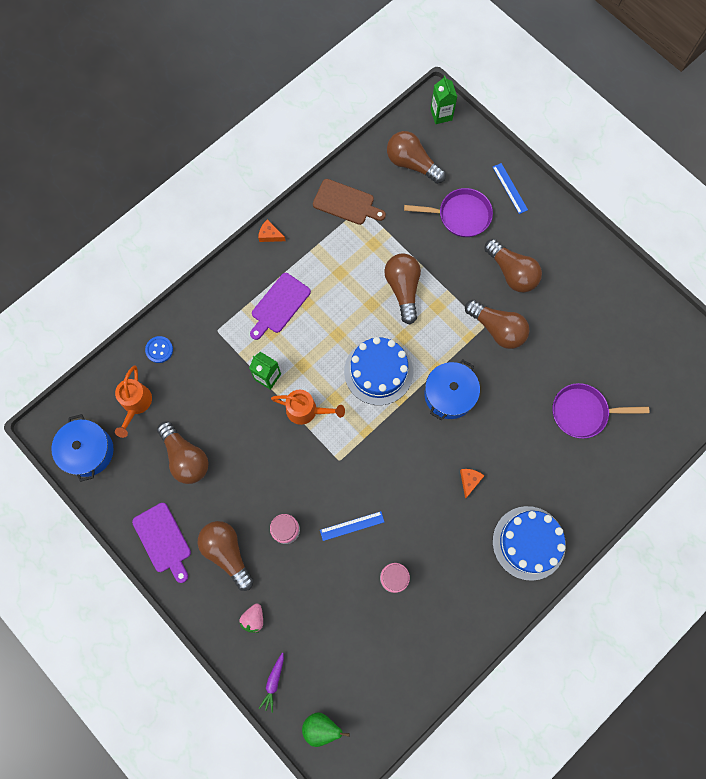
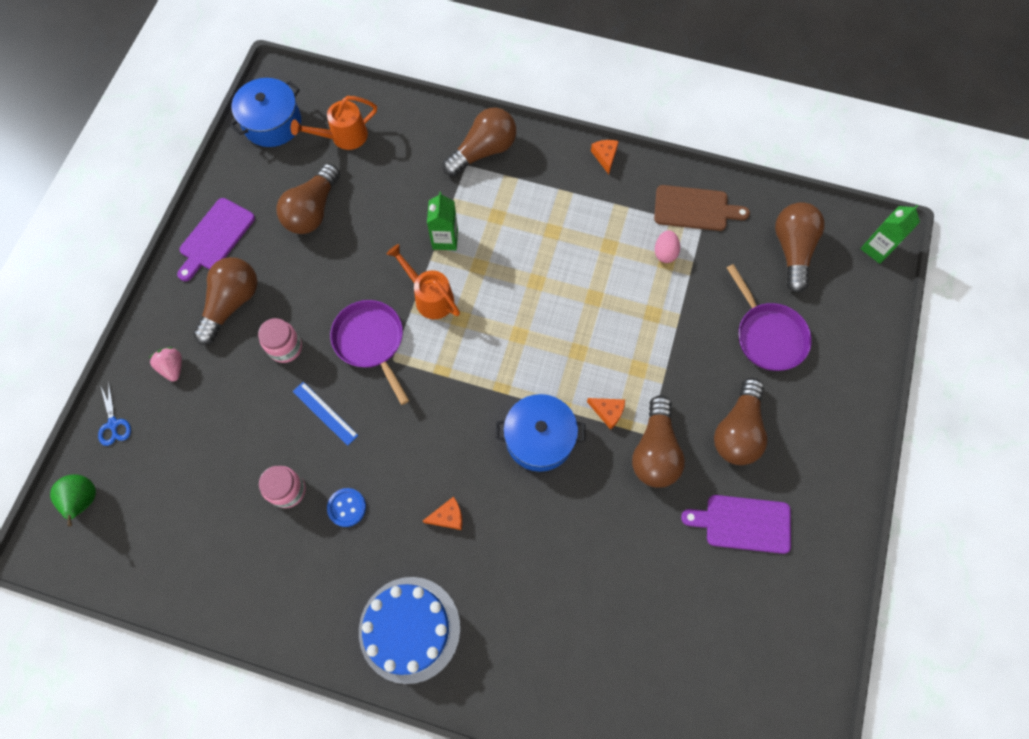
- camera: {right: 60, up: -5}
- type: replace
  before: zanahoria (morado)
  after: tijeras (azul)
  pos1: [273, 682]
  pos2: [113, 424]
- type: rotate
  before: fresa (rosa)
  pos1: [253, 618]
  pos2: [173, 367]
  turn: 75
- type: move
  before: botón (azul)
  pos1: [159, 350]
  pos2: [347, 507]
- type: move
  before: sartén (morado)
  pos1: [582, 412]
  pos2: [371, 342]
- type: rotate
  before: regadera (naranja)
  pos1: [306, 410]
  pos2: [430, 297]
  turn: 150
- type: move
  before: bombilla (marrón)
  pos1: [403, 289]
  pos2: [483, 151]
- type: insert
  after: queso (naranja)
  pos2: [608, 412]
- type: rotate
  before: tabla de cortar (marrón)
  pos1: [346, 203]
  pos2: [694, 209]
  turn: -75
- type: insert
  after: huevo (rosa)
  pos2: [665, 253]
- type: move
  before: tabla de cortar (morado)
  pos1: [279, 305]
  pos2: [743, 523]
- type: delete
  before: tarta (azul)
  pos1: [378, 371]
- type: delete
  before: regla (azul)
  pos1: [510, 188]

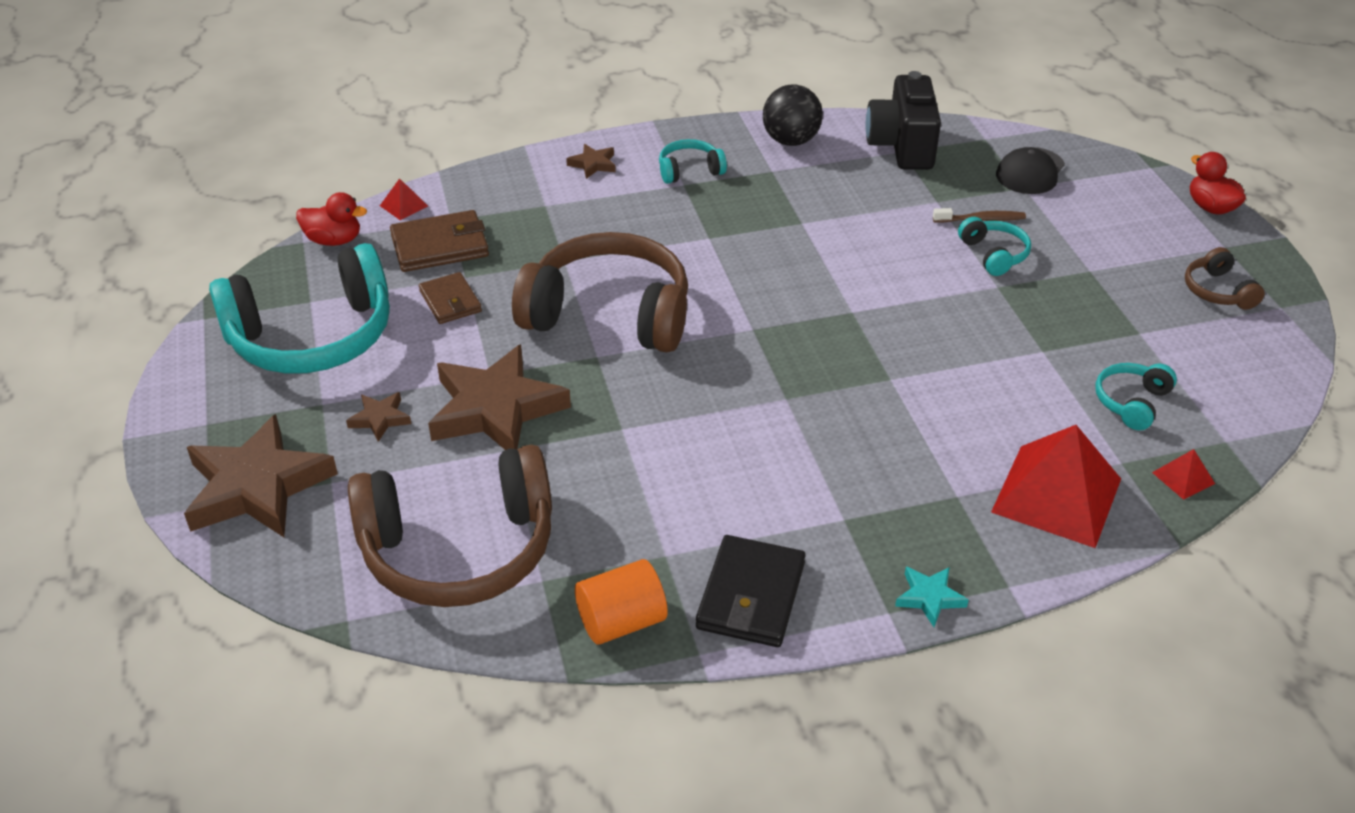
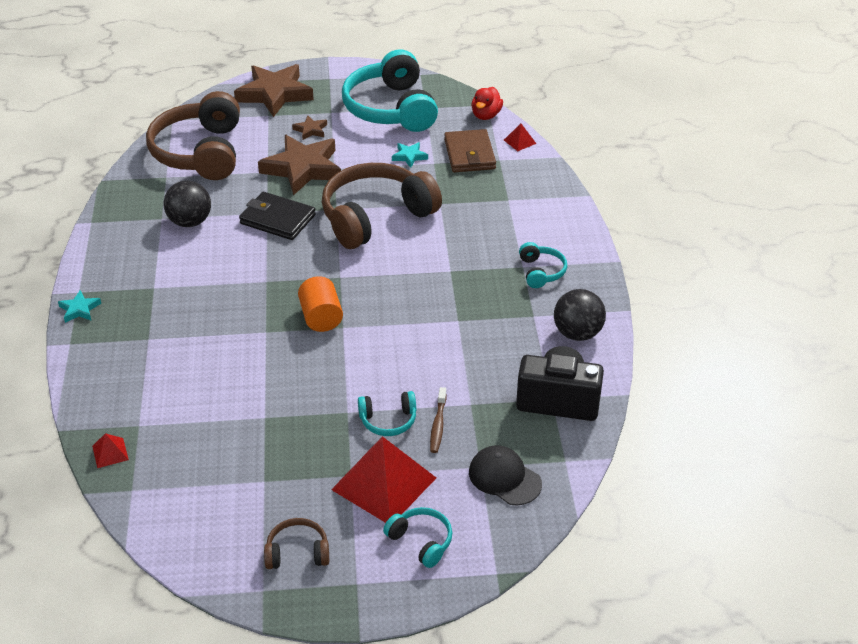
- camera: {right: 100, up: 0}
- type: insert
  after: pelota (negro)
  pos2: [190, 222]
- type: move
  before: cartera (negro)
  pos1: [751, 595]
  pos2: [277, 219]
- type: move
  before: cilindro (naranja)
  pos1: [621, 621]
  pos2: [321, 317]
- type: rotate
  before: auriculares (marrón)
  pos1: [609, 314]
  pos2: [376, 217]
  turn: -150
- type: move
  before: pirámide (rojo)
  pos1: [1056, 495]
  pos2: [384, 483]
- type: move
  before: auriculares (turquesa)
  pos1: [1131, 402]
  pos2: [421, 541]
- type: replace
  before: cartera (marrón)
  after: estrella (turquesa)
  pos1: [450, 301]
  pos2: [409, 156]
- type: delete
  before: estrella (marrón)
  pos1: [593, 164]
- type: delete
  before: pato (rojo)
  pos1: [1210, 207]

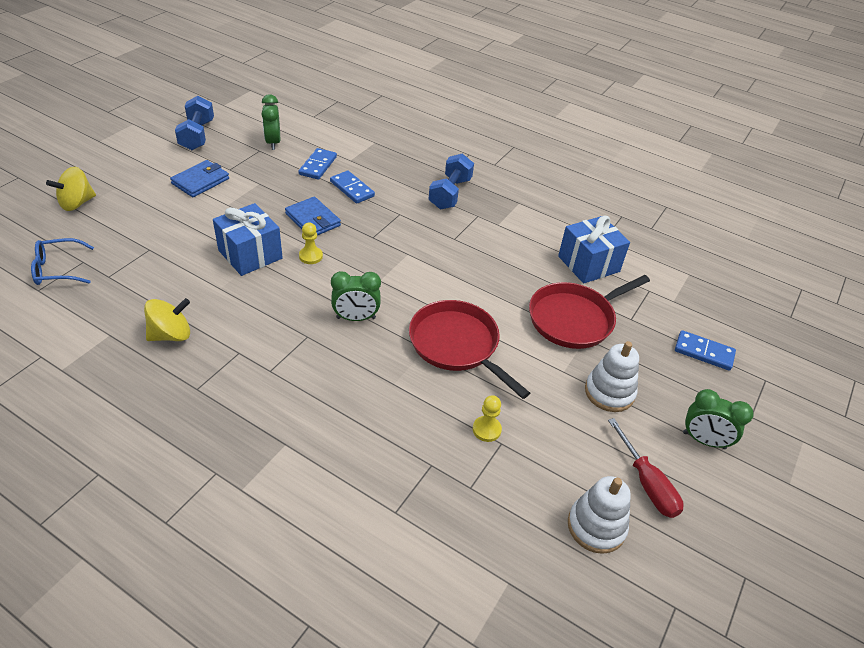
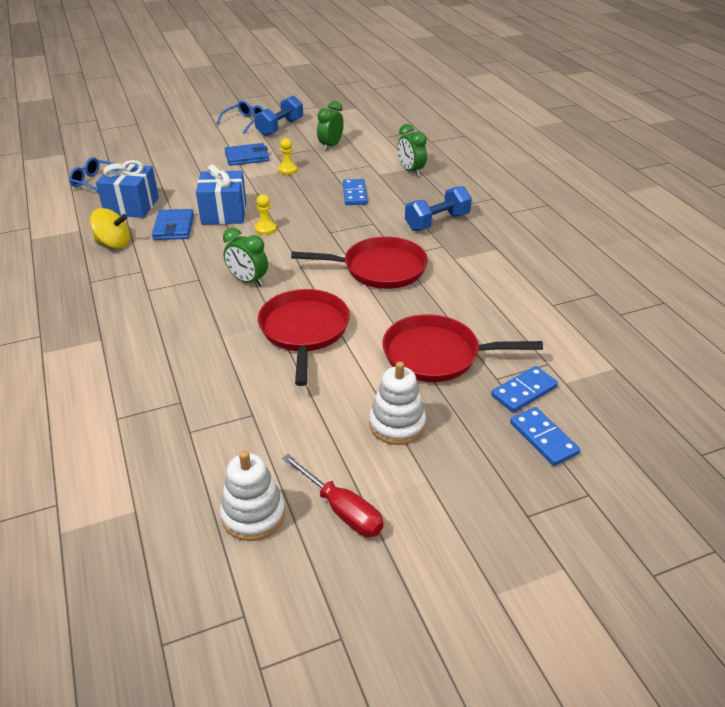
- camera: {right: 40, up: -5}
- type: move
  before: regalo (azul)
  pos1: [588, 264]
  pos2: [132, 206]
- type: move
  before: cartera (azul)
  pos1: [313, 220]
  pos2: [174, 227]
- type: insert
  after: gafas (azul)
  pos2: [246, 122]
- type: move
  before: peón (amarillo)
  pos1: [486, 429]
  pos2: [287, 170]
- type: rotate
  before: destornillador (rojo)
  pos1: [647, 483]
  pos2: [341, 510]
  turn: -60
- type: insert
  after: sartén (rojo)
  pos2: [380, 269]
- type: move
  before: despertador (verde)
  pos1: [704, 440]
  pos2: [410, 171]
- type: move
  before: ficha de dominó (azul)
  pos1: [318, 166]
  pos2: [524, 391]
- type: delete
  before: peonza (amarillo)
  pos1: [77, 203]

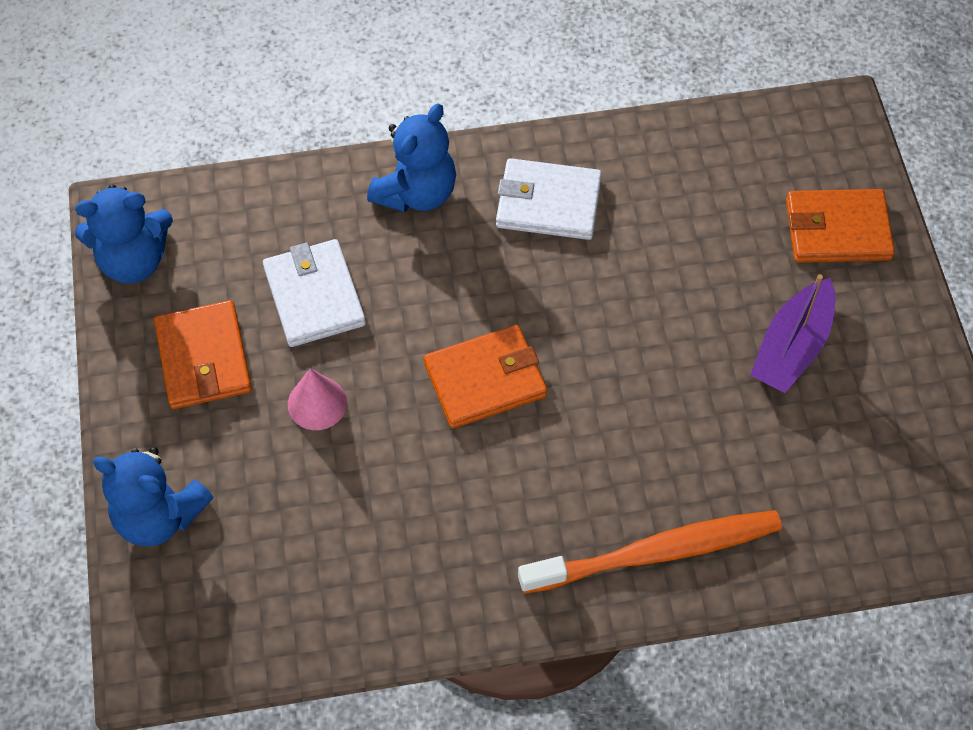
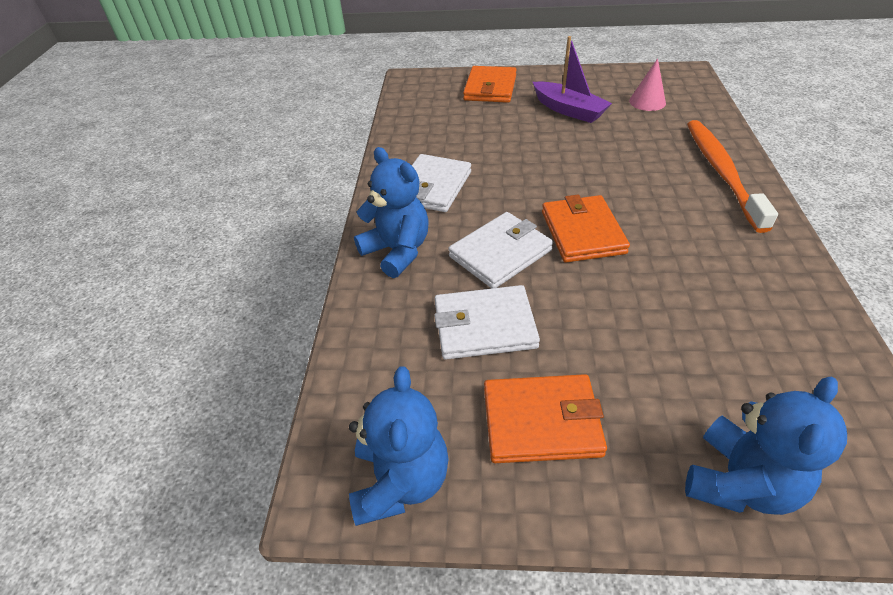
- camera: {right: -75, up: -15}
- type: insert
  after: cartera (blanco)
  pos2: [500, 253]
- type: move
  before: cono (rosa)
  pos1: [317, 403]
  pos2: [647, 102]

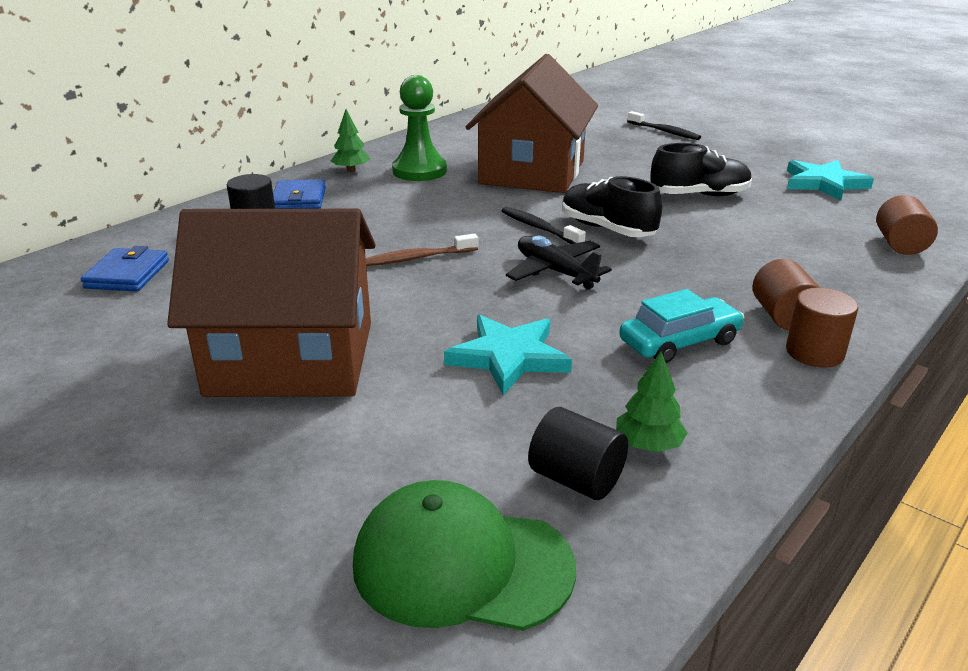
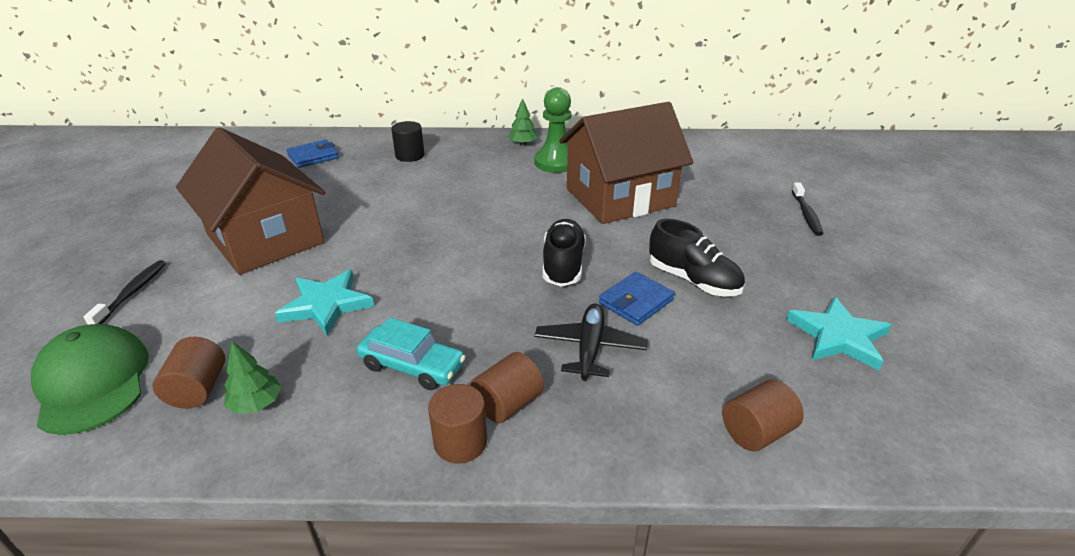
- camera: {right: 50, up: 5}
- type: move
  before: cepillo de dientes (negro)
  pos1: [539, 228]
  pos2: [132, 292]
- type: recolor
  before: cilindro (negro)
  after: cilindro (marrón)
  pos1: [576, 479]
  pos2: [198, 389]
- type: move
  before: avión (negro)
  pos1: [555, 272]
  pos2: [589, 348]
- type: move
  before: cartera (azul)
  pos1: [299, 199]
  pos2: [636, 301]
- type: delete
  before: cepillo de dientes (marrón)
  pos1: [417, 258]

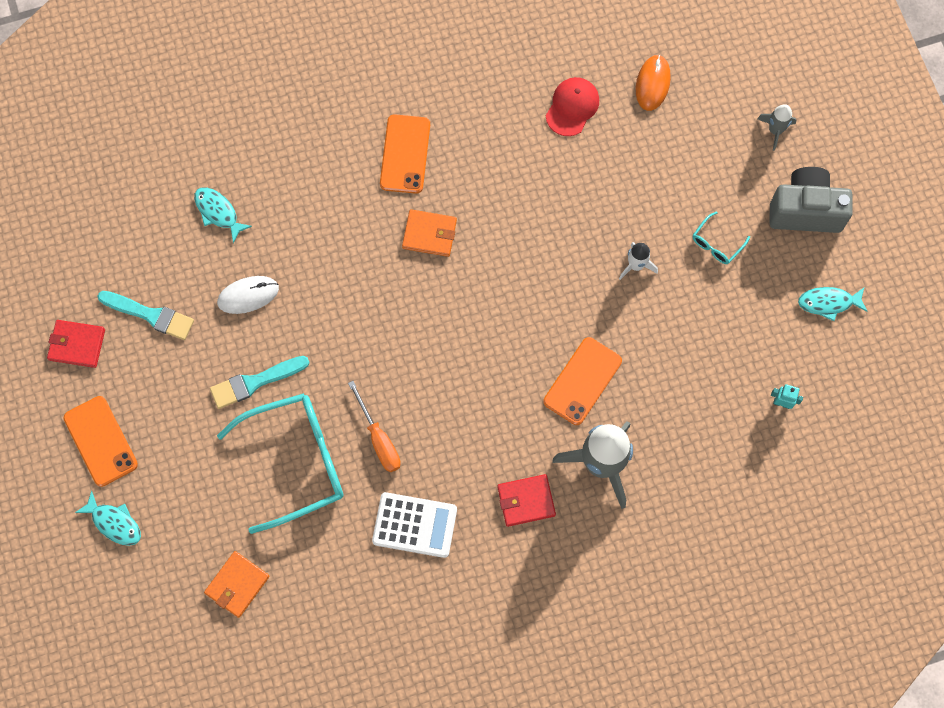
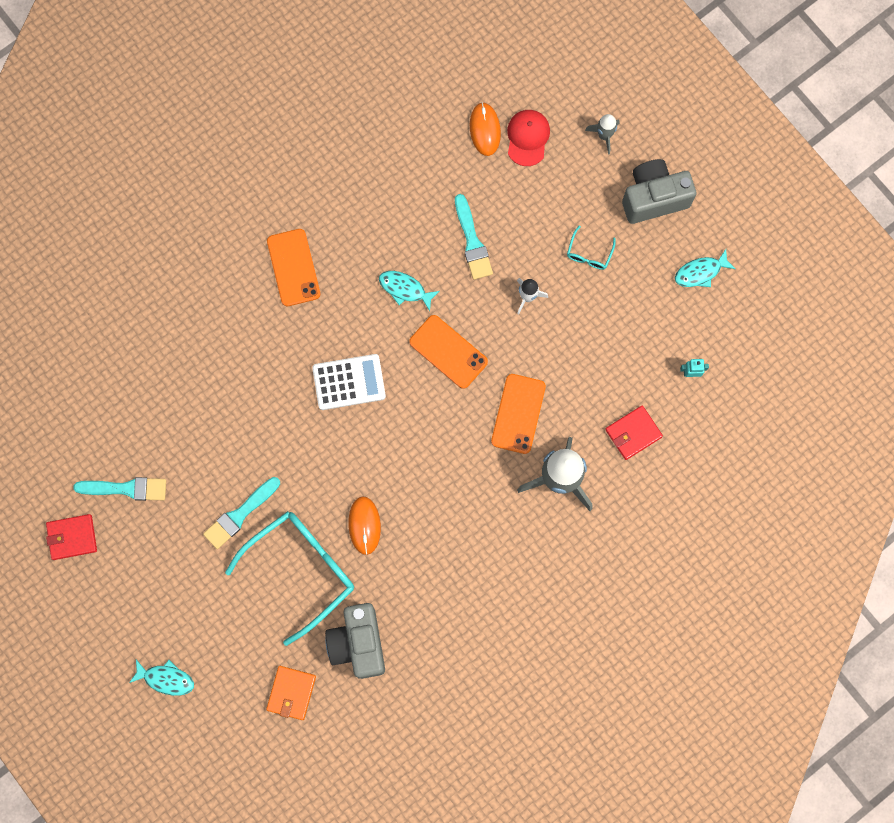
- camera: {right: -20, up: 5}
- type: move
  before: calculadora (blanco)
  pos1: [414, 525]
  pos2: [349, 382]
- type: insert
  after: cámara (gris)
  pos2: [358, 643]
- type: replace
  before: destornillador (naranja)
  after: ratón (naranja)
  pos1: [379, 439]
  pos2: [364, 525]
- type: move
  before: pez (turquesa)
  pos1: [218, 212]
  pos2: [405, 289]
- type: move
  before: móvil (naranja)
  pos1: [101, 441]
  pos2: [448, 351]
- type: insert
  after: pincel (turquesa)
  pos2: [472, 241]
- type: move
  before: gorra (rojo)
  pos1: [572, 107]
  pos2: [527, 138]
- type: move
  before: cartera (rojo)
  pos1: [526, 501]
  pos2: [633, 433]
- type: delete
  before: ratón (blanco)
  pos1: [248, 295]
- type: delete
  before: cartera (naranja)
  pos1: [429, 234]

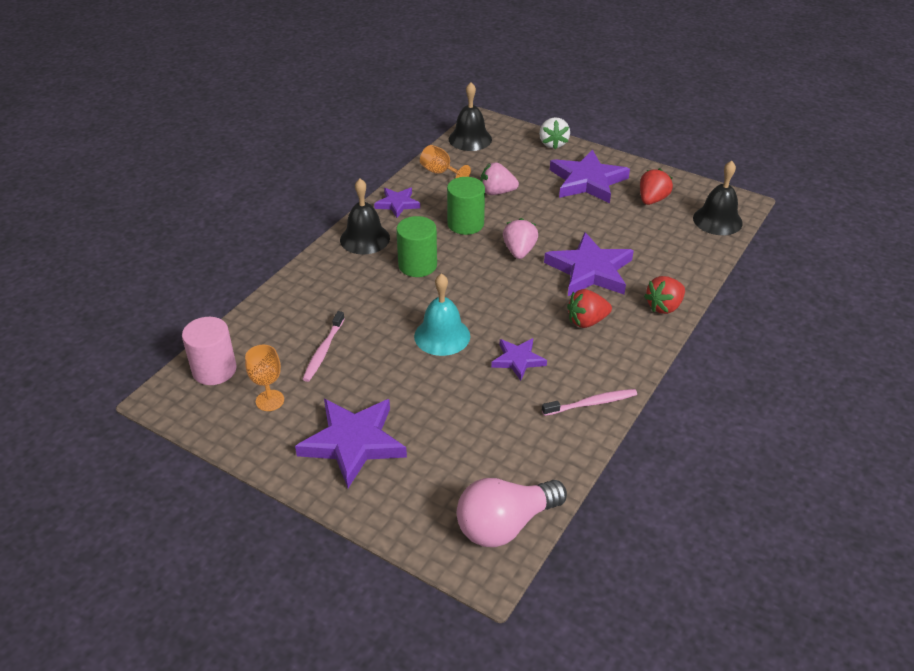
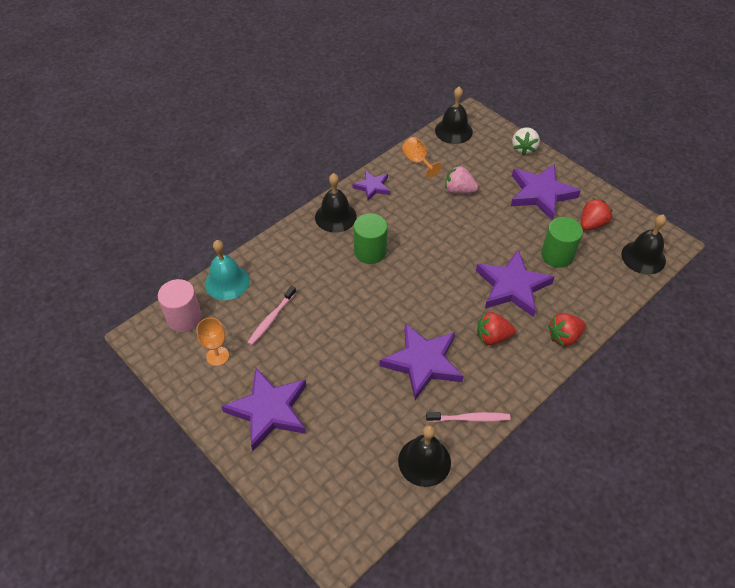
- camera: {right: 15, up: 10}
- type: move
  before: campana (turquesa)
  pos1: [442, 336]
  pos2: [227, 282]
- type: resize
  before: estrella (morado)
  pos1: [518, 360]
  pos2: [422, 362]
  scale: 1.81
- type: insert
  after: campana (negro)
  pos2: [424, 461]
- type: move
  before: cilindro (verde)
  pos1: [465, 224]
  pos2: [557, 255]
- type: delete
  before: bombilla (rosa)
  pos1: [505, 524]
- type: delete
  before: fresa (rosa)
  pos1: [519, 251]

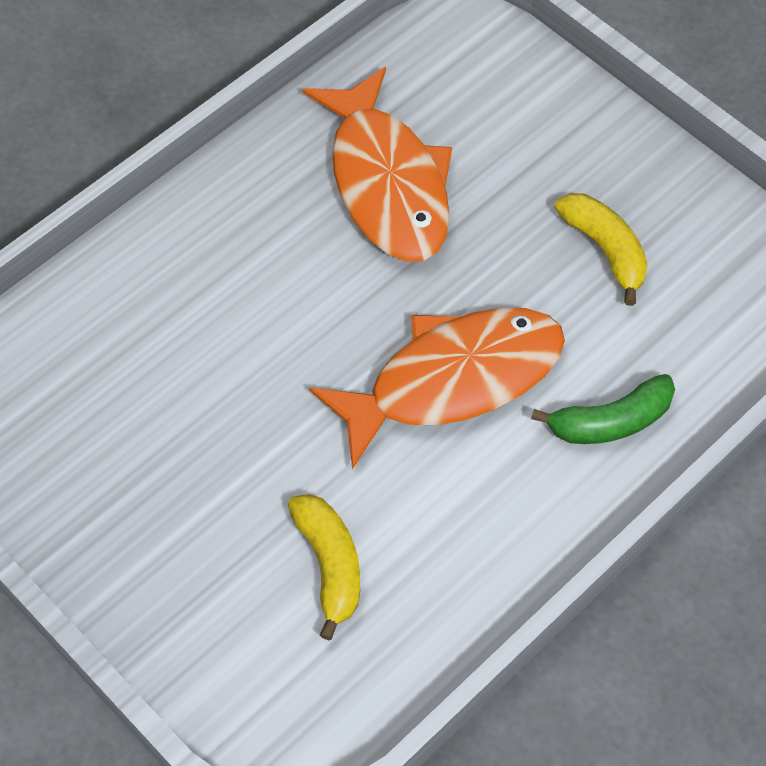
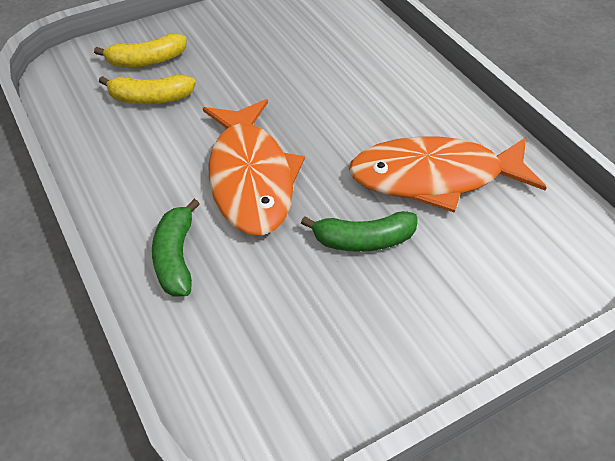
- camera: {right: 105, up: -10}
- type: move
  before: plátano (amarillo)
  pos1: [605, 250]
  pos2: [146, 61]
- type: insert
  after: plátano (verde)
  pos2: [363, 240]

